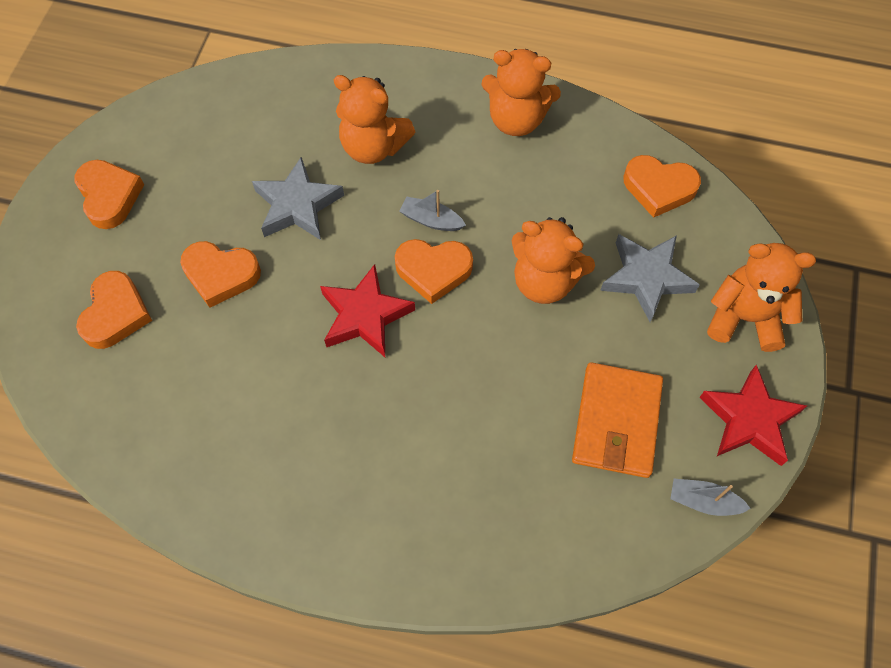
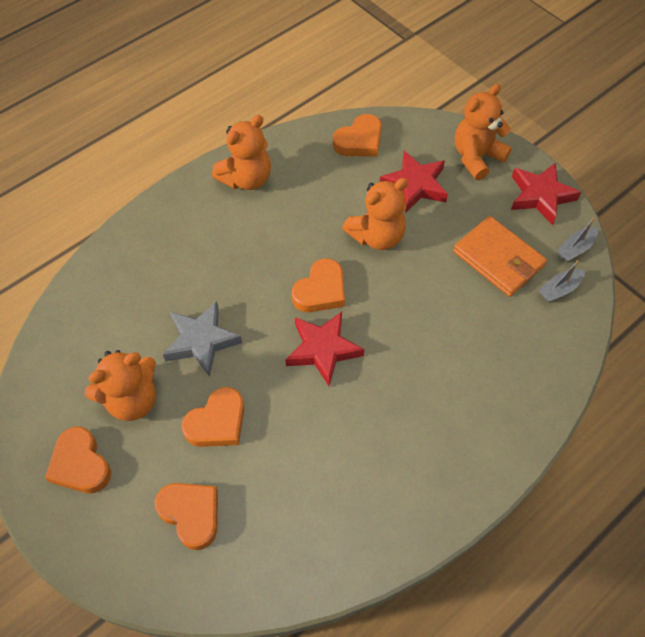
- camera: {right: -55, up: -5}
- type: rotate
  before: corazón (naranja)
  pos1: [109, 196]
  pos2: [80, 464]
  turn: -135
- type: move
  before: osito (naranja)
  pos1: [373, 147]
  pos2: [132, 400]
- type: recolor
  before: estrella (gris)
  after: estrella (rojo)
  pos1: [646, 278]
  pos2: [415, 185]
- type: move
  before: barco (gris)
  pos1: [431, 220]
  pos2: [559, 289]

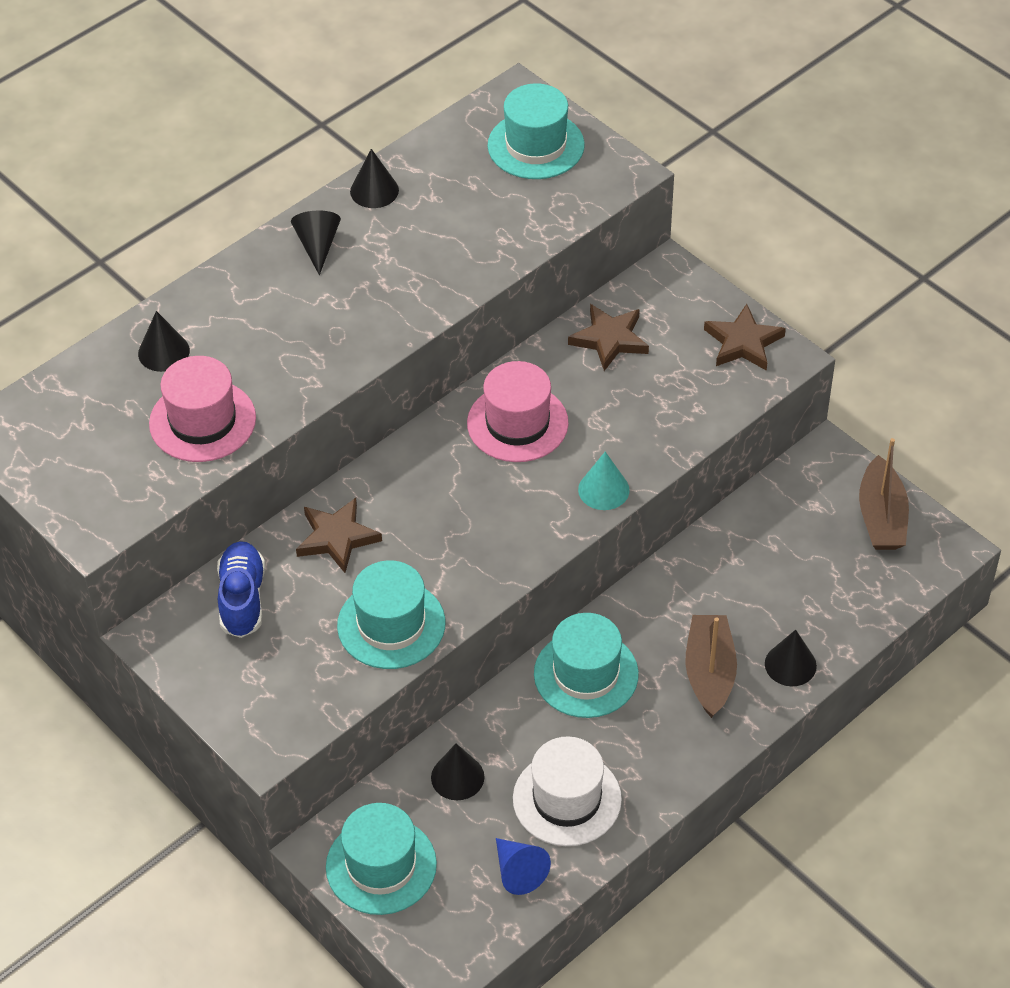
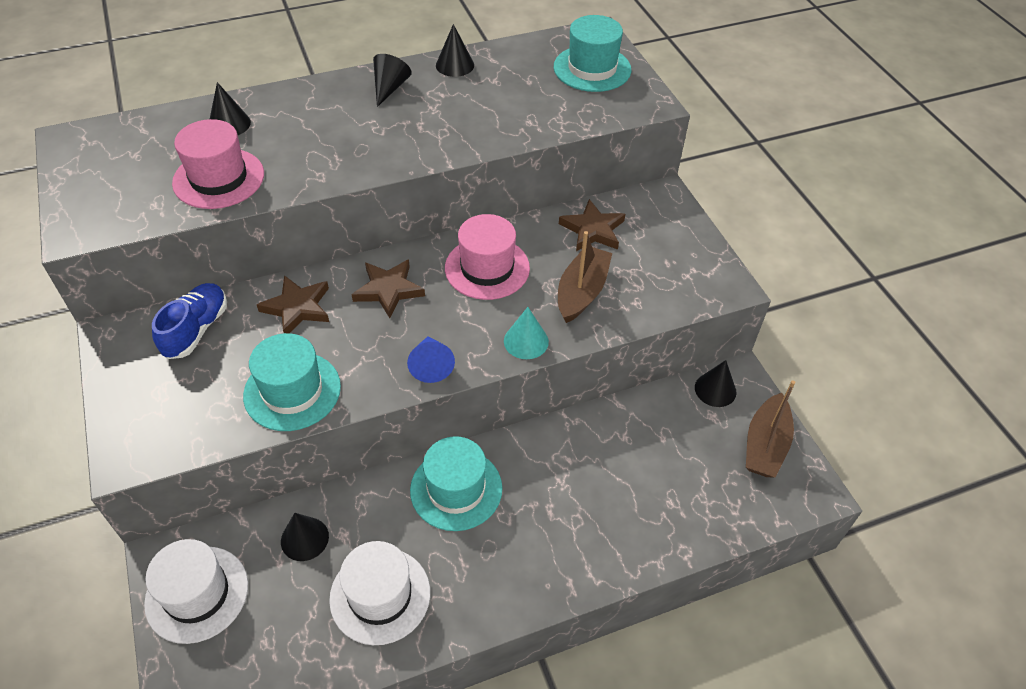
- camera: {right: 20, up: 0}
- type: recolor
  before: sombrero (turquesa)
  after: sombrero (blanco)
  pos1: [381, 865]
  pos2: [197, 594]
- type: move
  before: estrella (marrón)
  pos1: [743, 342]
  pos2: [388, 290]
- type: move
  before: cono (azul)
  pos1: [518, 871]
  pos2: [431, 365]
- type: move
  before: barco (marrón)
  pos1: [709, 673]
  pos2: [581, 292]
- type: move
  before: cono (negro)
  pos1: [790, 664]
  pos2: [715, 389]

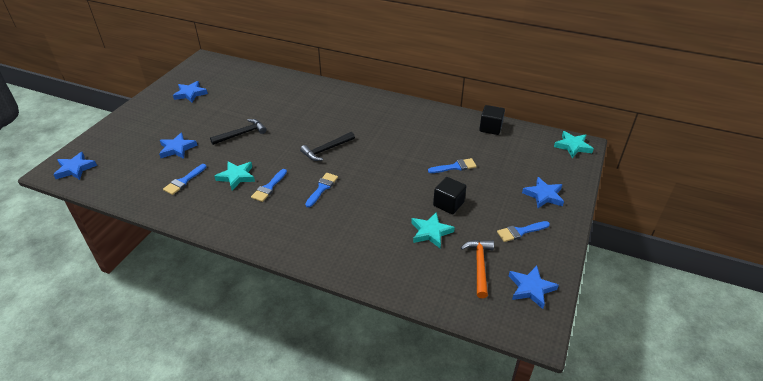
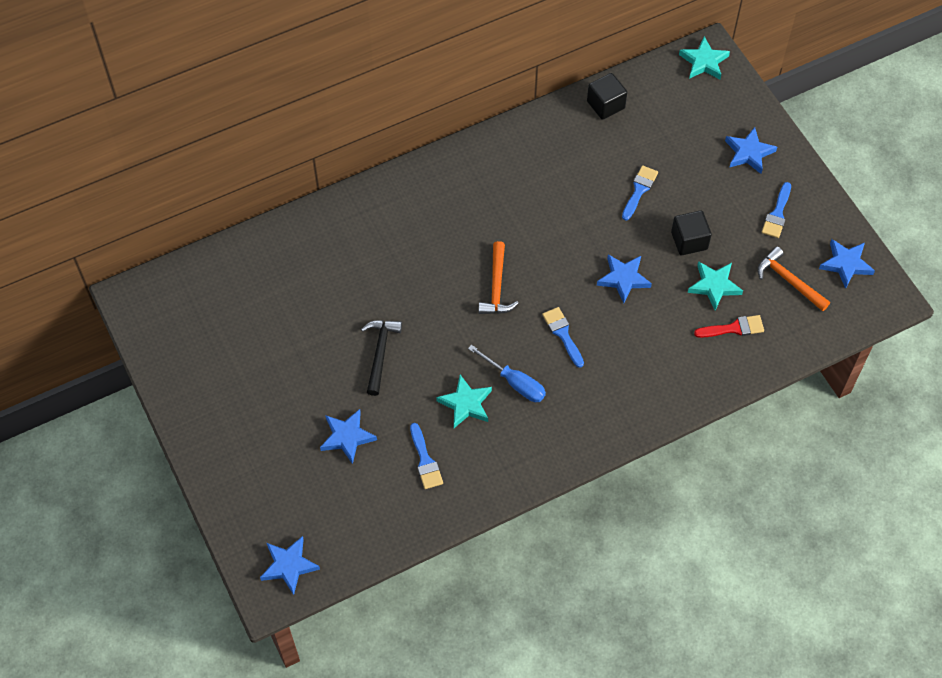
- camera: {right: -50, up: 20}
- type: replace
  before: pincel (azul)
  after: destornillador (azul)
  pos1: [269, 187]
  pos2: [515, 383]
- type: recolor
  before: martillo (negro)
  after: martillo (naranja)
  pos1: [326, 150]
  pos2: [496, 287]
- type: move
  before: estrella (azul)
  pos1: [190, 94]
  pos2: [623, 279]
- type: insert
  after: pincel (rojo)
  pos2: [733, 328]

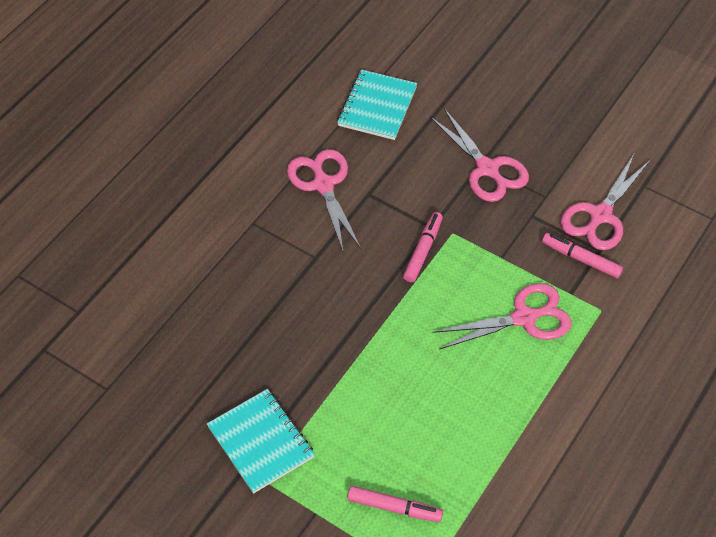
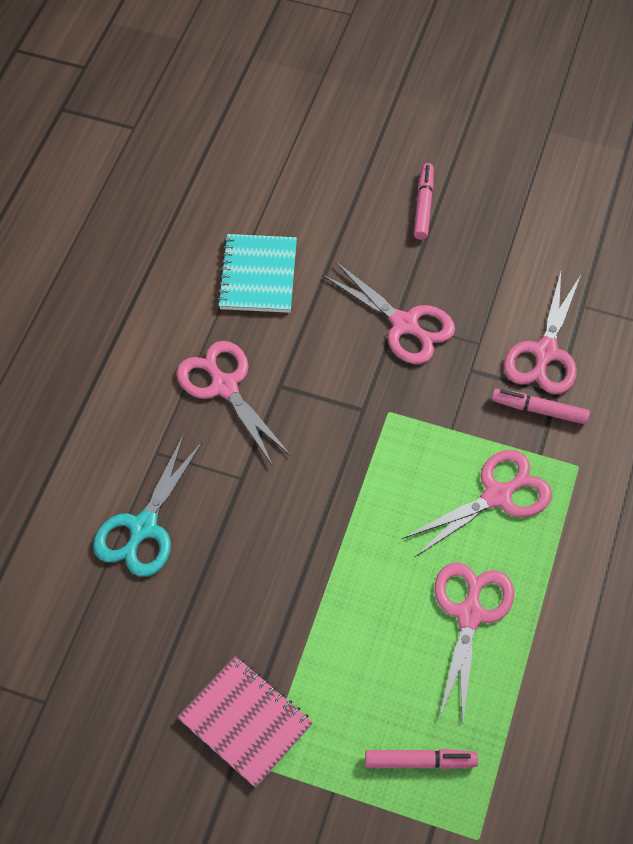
- camera: {right: -15, up: 5}
- type: insert
  after: tijeras (turquesa)
  pos2: [143, 528]
- type: recolor
  before: cuaderno (turquesa)
  after: cuaderno (rosa)
  pos1: [261, 442]
  pos2: [245, 722]
- type: move
  before: rotulador (rosa)
  pos1: [423, 251]
  pos2: [423, 206]
- type: insert
  after: tijeras (rosa)
  pos2: [469, 614]

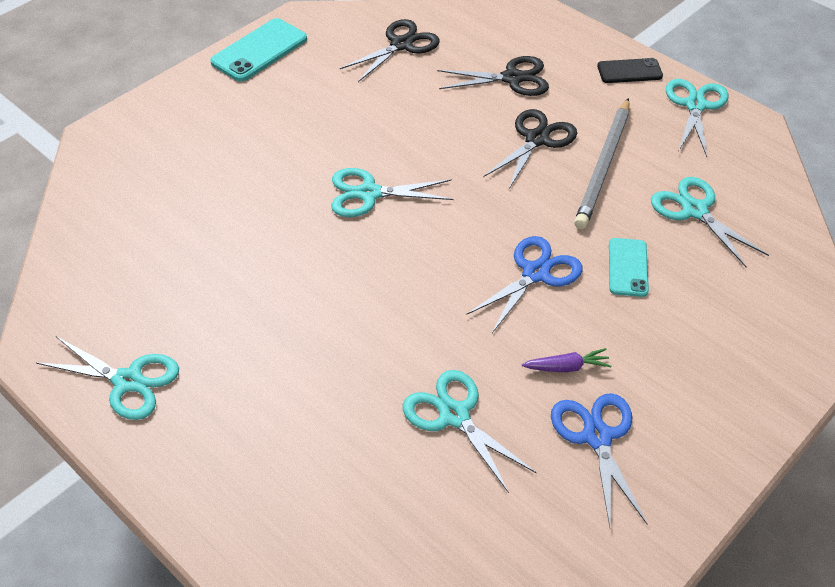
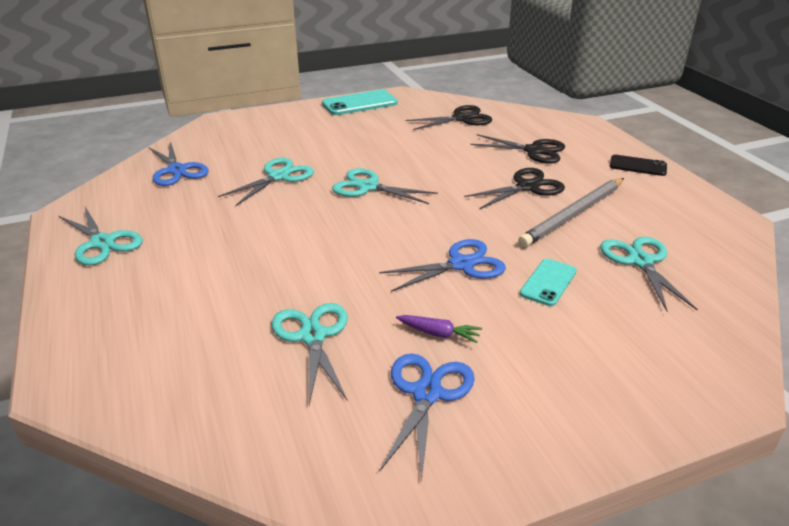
- camera: {right: 25, up: -15}
- type: insert
  after: tijeras (azul)
  pos2: [177, 170]
- type: move
  before: tijeras (turquesa)
  pos1: [695, 105]
  pos2: [278, 176]

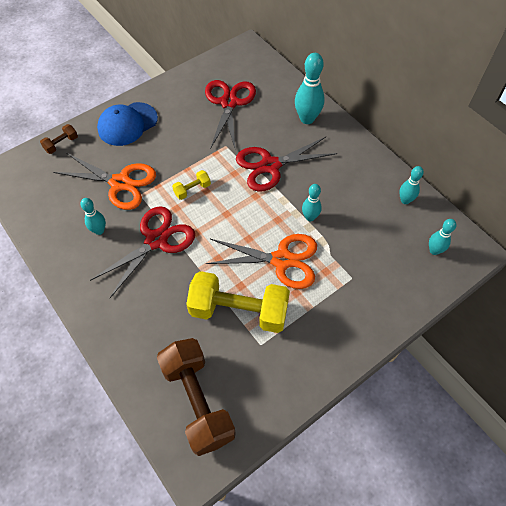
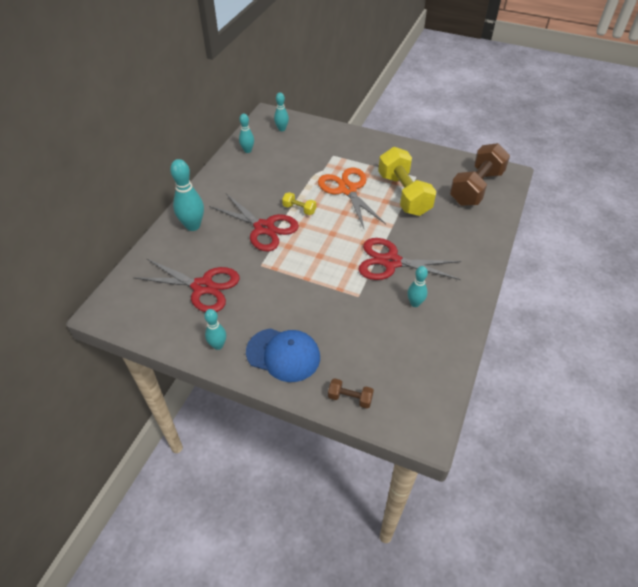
- camera: {right: -120, up: -10}
- type: rotate
  before: tijeras (rojo)
  pos1: [229, 103]
  pos2: [202, 287]
  turn: -135
- type: move
  before: bolo (turquesa)
  pos1: [310, 217]
  pos2: [218, 345]
- type: move
  before: mancuerna (amarillo)
  pos1: [192, 190]
  pos2: [299, 209]
- type: delete
  before: tijeras (naranja)
  pos1: [120, 183]

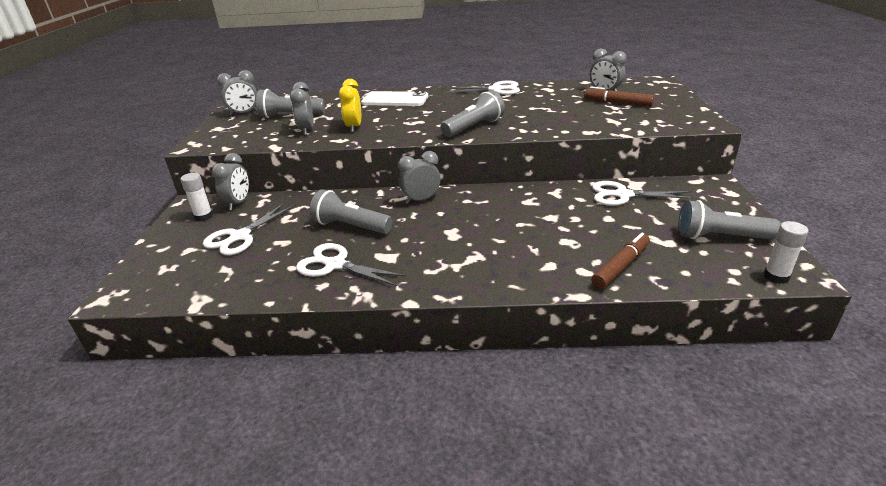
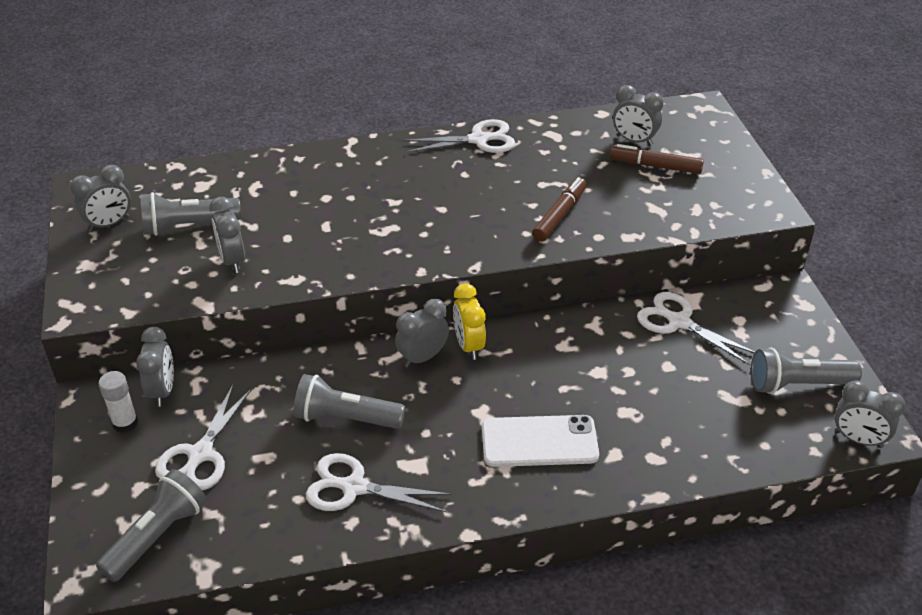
- camera: {right: -15, up: 10}
- type: move
  before: lámpara de mano (gris)
  pos1: [474, 127]
  pos2: [157, 536]
- type: move
  before: despertador (amarillo)
  pos1: [354, 127]
  pos2: [469, 346]
- type: move
  before: móvil (blanco)
  pos1: [395, 100]
  pos2: [539, 441]
- type: move
  before: rotulador (marrón)
  pos1: [620, 266]
  pos2: [559, 215]
- type: rotate
  before: tijeras (blanco)
  pos1: [622, 195]
  pos2: [678, 322]
  turn: 45
- type: replace
  before: barra de pegamento (blanco)
  after: despertador (gris)
  pos1: [776, 276]
  pos2: [858, 439]

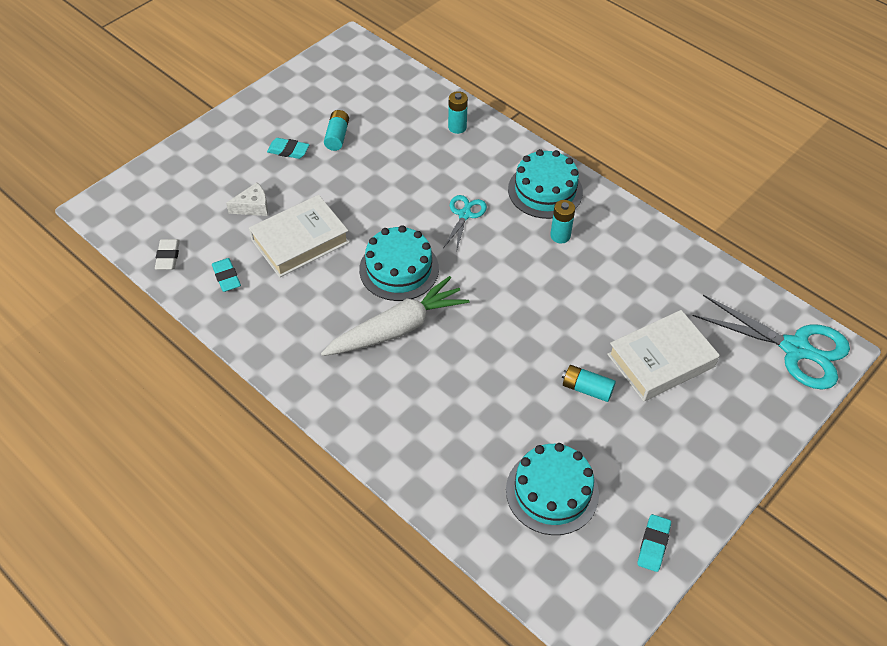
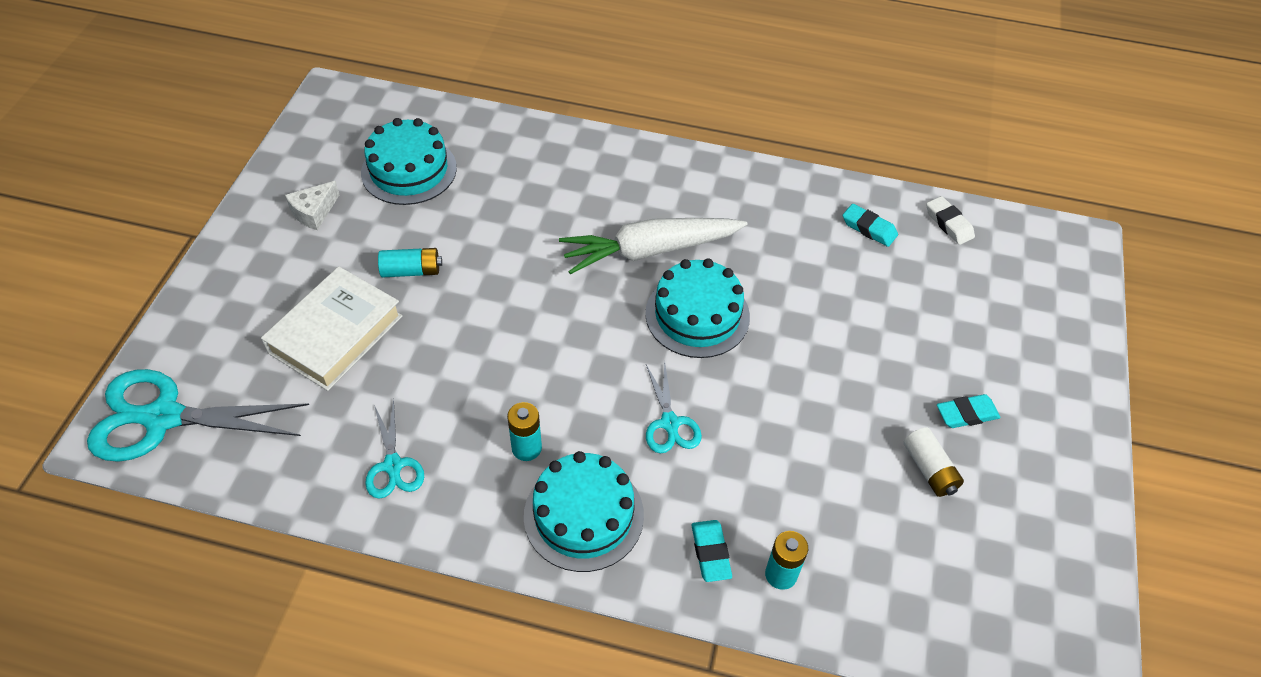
- camera: {right: 150, up: 0}
- type: move
  before: queso (blanco)
  pos1: [253, 207]
  pos2: [314, 212]
- type: insert
  after: tijeras (turquesa)
  pos2: [393, 465]
- type: rotate
  before: zanahoria (blanco)
  pos1: [397, 328]
  pos2: [650, 250]
  turn: 45
- type: move
  before: goma de borrar (turquesa)
  pos1: [653, 545]
  pos2: [710, 553]
- type: recolor
  before: pila (turquesa)
  after: pila (blanco)
  pos1: [337, 136]
  pos2: [929, 469]
- type: delete
  before: libro (blanco)
  pos1: [300, 241]

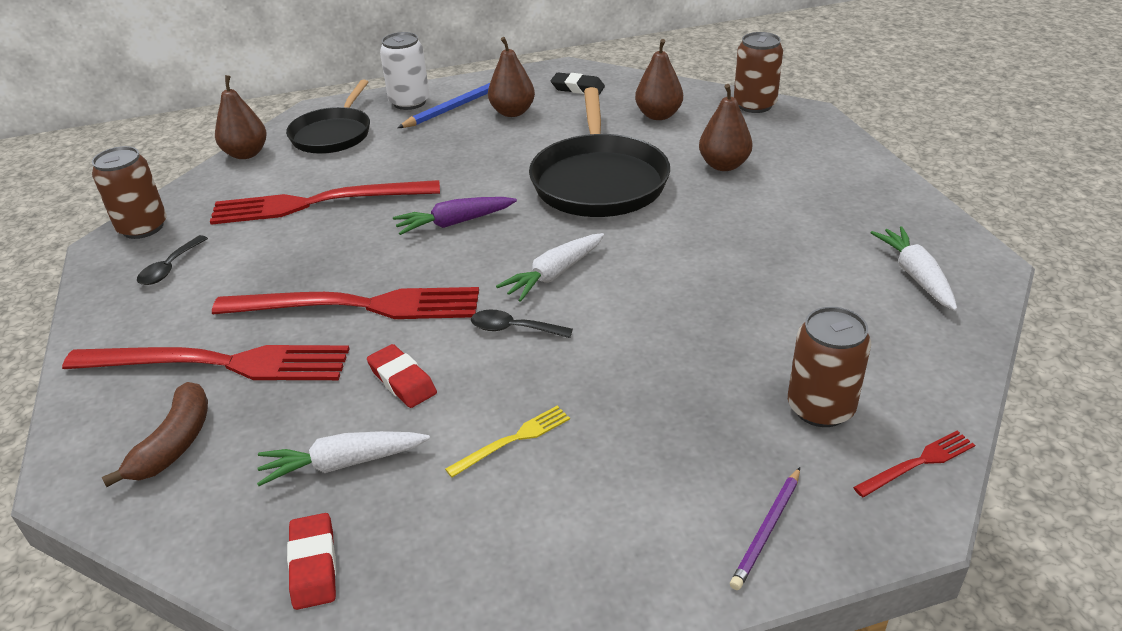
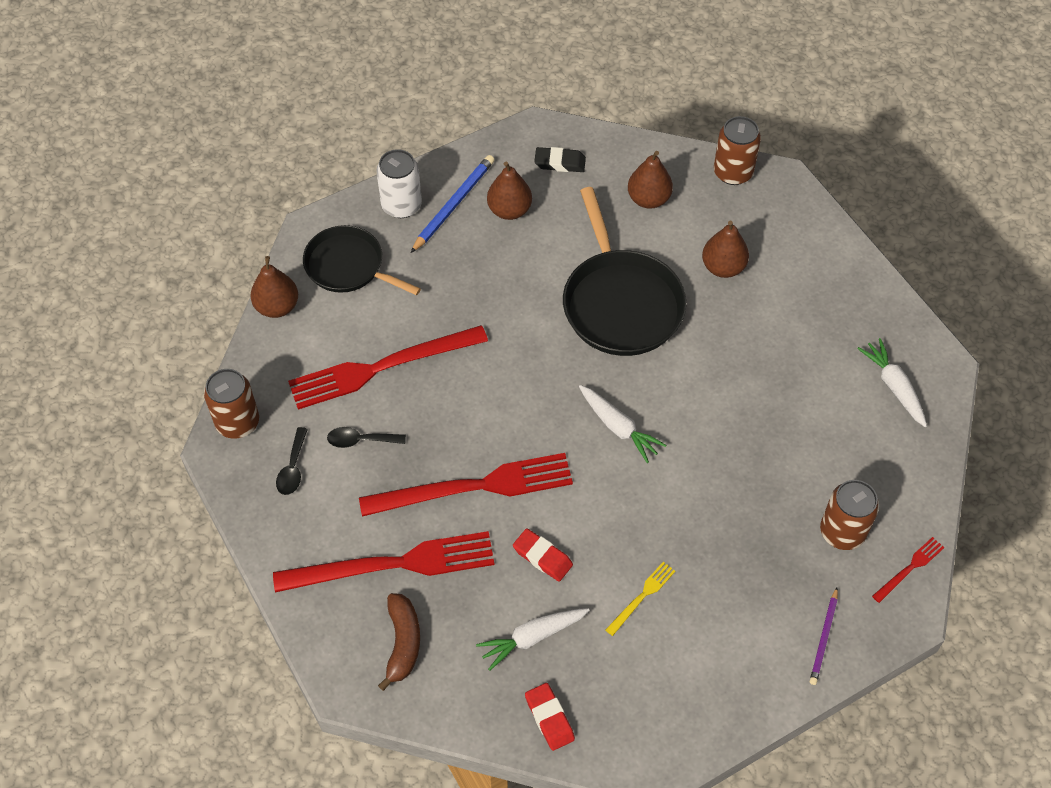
- camera: {right: -15, up: 20}
- type: rotate
  before: sartén (negro)
  pos1: [333, 134]
  pos2: [348, 266]
  turn: 120
- type: move
  before: cuchara (negro)
  pos1: [514, 329]
  pos2: [361, 440]
- type: rotate
  before: zanahoria (blanco)
  pos1: [554, 275]
  pos2: [618, 427]
  turn: -75
- type: delete
  before: zanahoria (morado)
  pos1: [454, 223]

